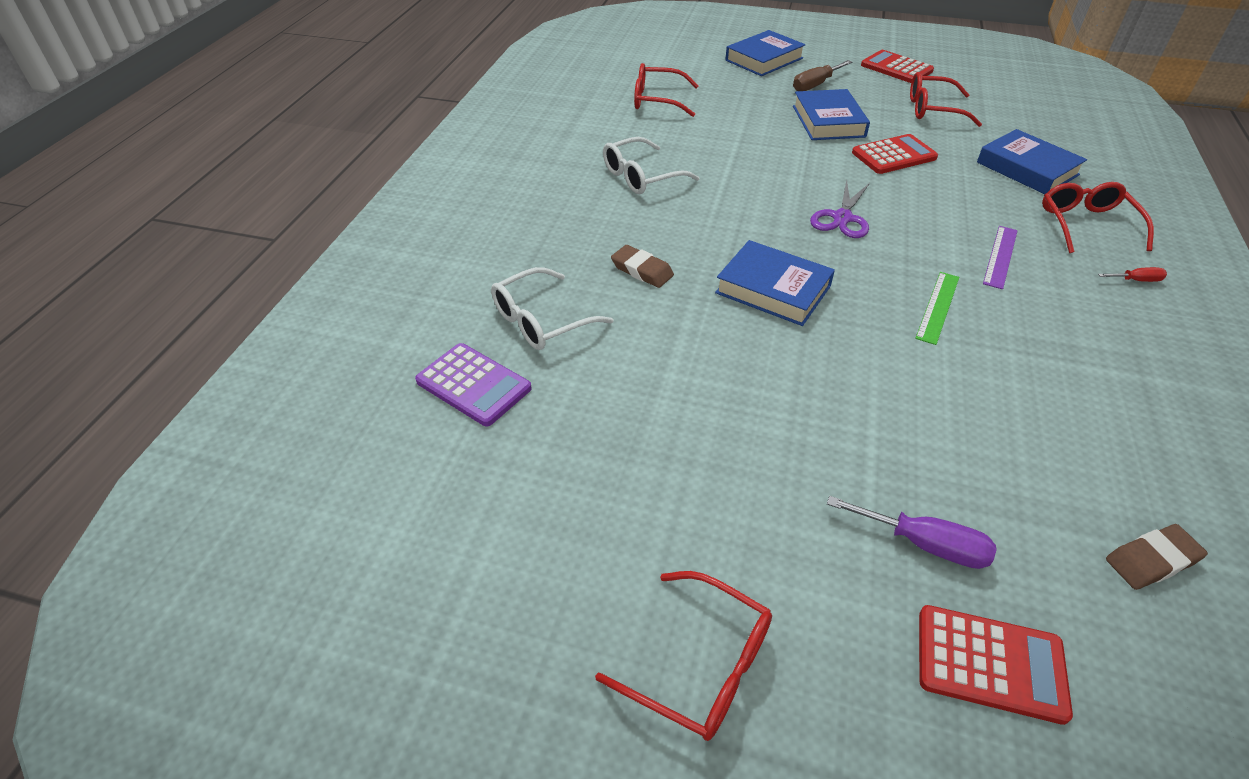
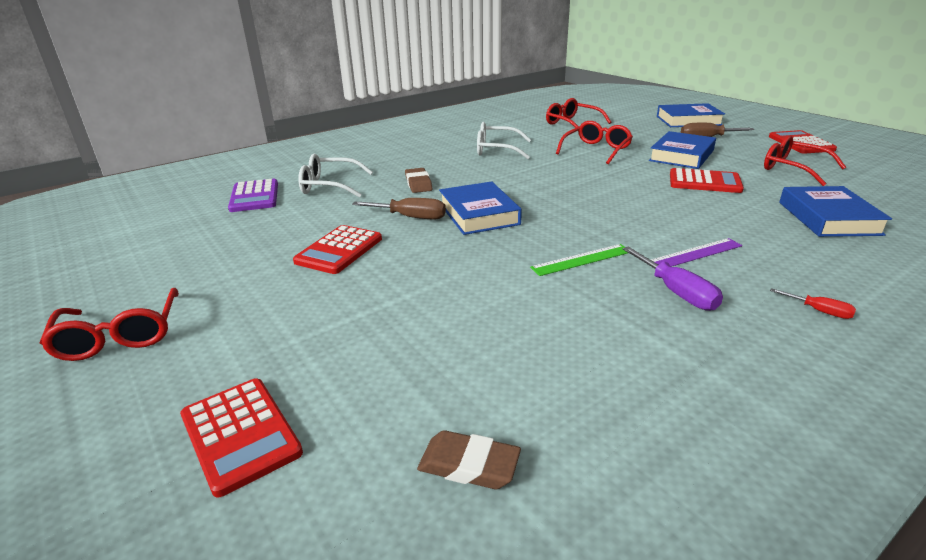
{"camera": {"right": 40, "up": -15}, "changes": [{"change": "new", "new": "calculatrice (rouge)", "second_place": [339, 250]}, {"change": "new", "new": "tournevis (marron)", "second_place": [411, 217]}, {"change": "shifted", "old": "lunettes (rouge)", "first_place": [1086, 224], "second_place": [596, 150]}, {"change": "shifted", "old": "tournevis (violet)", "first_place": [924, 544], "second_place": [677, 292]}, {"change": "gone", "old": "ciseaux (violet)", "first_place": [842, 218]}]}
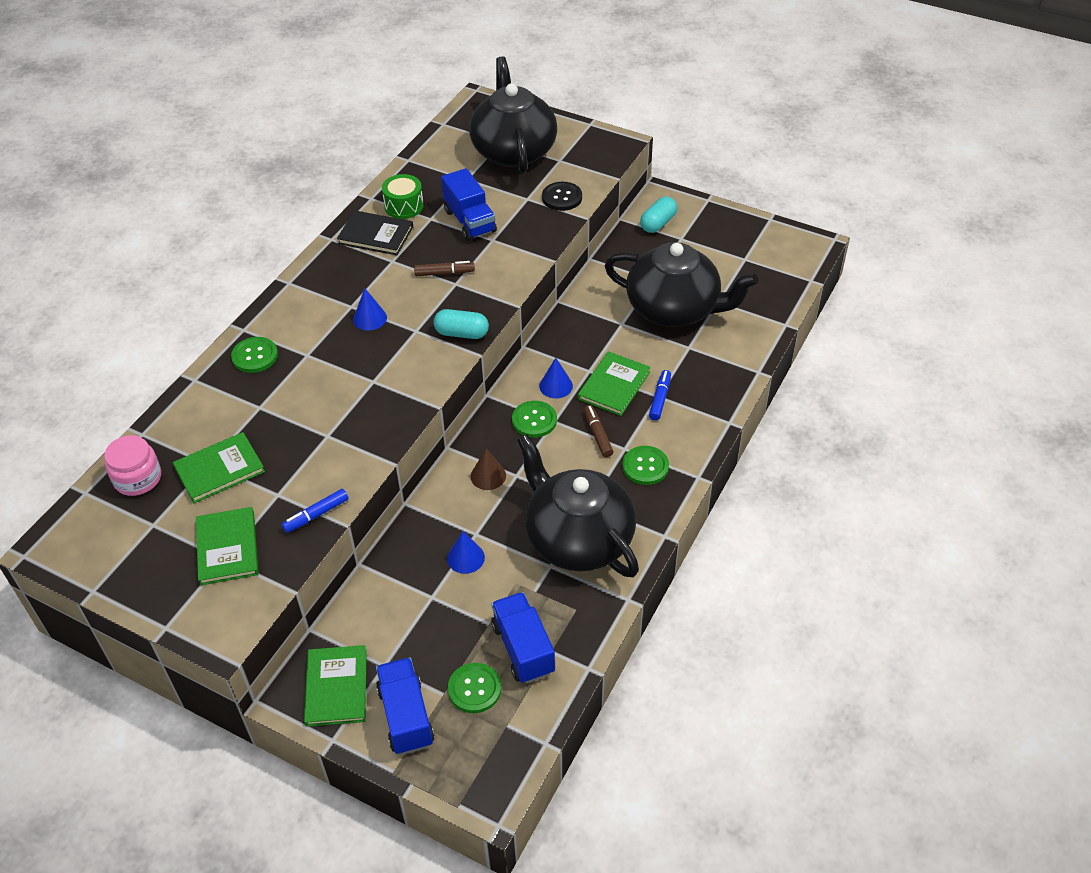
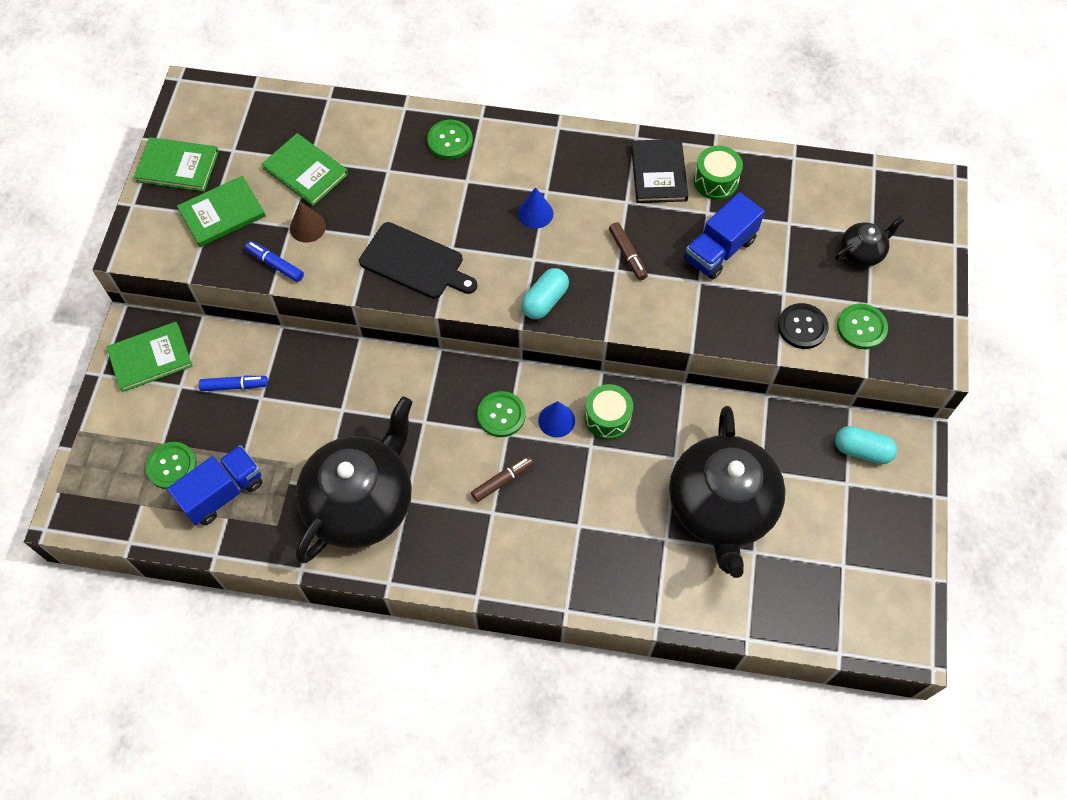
{"camera": {"right": 70, "up": 15}, "changes": [{"change": "shifted", "old": "livre (vert)", "first_place": [614, 385], "second_place": [178, 166]}, {"change": "shifted", "old": "feutre (bleu)", "first_place": [660, 399], "second_place": [234, 386]}, {"change": "shifted", "old": "cône (marron)", "first_place": [488, 476], "second_place": [307, 227]}, {"change": "new", "new": "planche à découper (noir)", "second_place": [415, 262]}, {"change": "rotated", "old": "gélule (turquoise)", "first_place": [462, 333], "second_place": [545, 301], "degrees": 45}, {"change": "new", "new": "tambour (vert)", "second_place": [607, 418]}, {"change": "scaled", "old": "théière (noir)", "first_place": [513, 150], "second_place": [862, 252], "factor": 0.44}, {"change": "shifted", "old": "bouton (vert)", "first_place": [645, 466], "second_place": [861, 327]}, {"change": "gone", "old": "bocal (rose)", "first_place": [138, 478]}, {"change": "gone", "old": "camion (bleu)", "first_place": [406, 716]}, {"change": "gone", "old": "cône (bleu)", "first_place": [466, 558]}]}
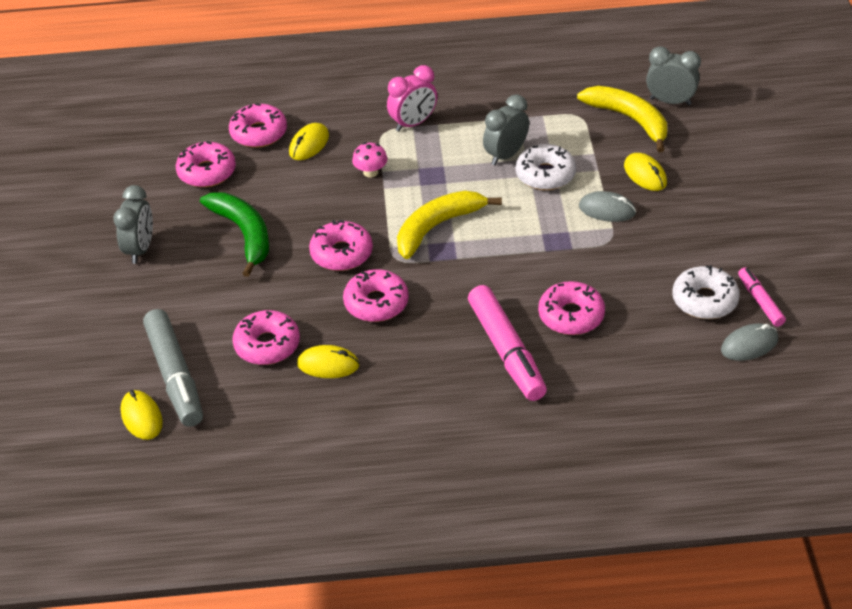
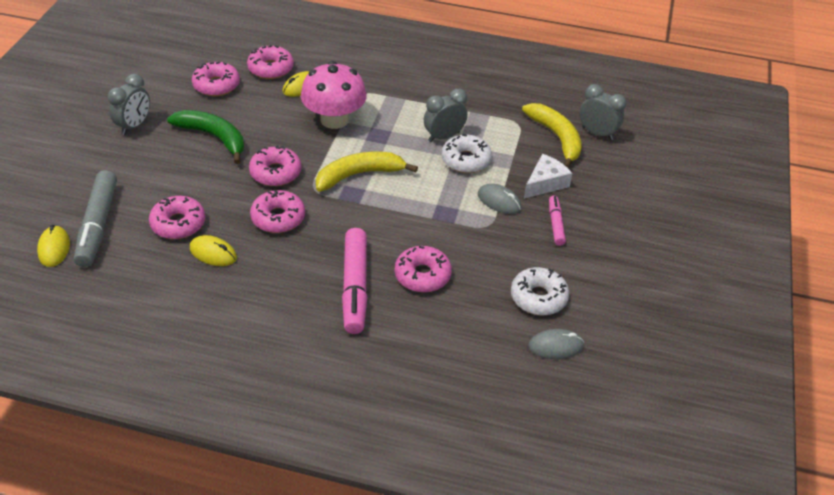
{"camera": {"right": 15, "up": 0}, "changes": [{"change": "rotated", "old": "banane (vert)", "first_place": [244, 234], "second_place": [214, 137], "degrees": -45}, {"change": "scaled", "old": "champignon (rose)", "first_place": [370, 172], "second_place": [334, 119], "factor": 2.26}, {"change": "swapped", "old": "souris (jaune)", "new": "fromage (blanc)", "first_place": [645, 174], "second_place": [545, 183]}, {"change": "shifted", "old": "feutre (rose)", "first_place": [760, 301], "second_place": [555, 224]}, {"change": "gone", "old": "réveil (rose)", "first_place": [413, 123]}]}
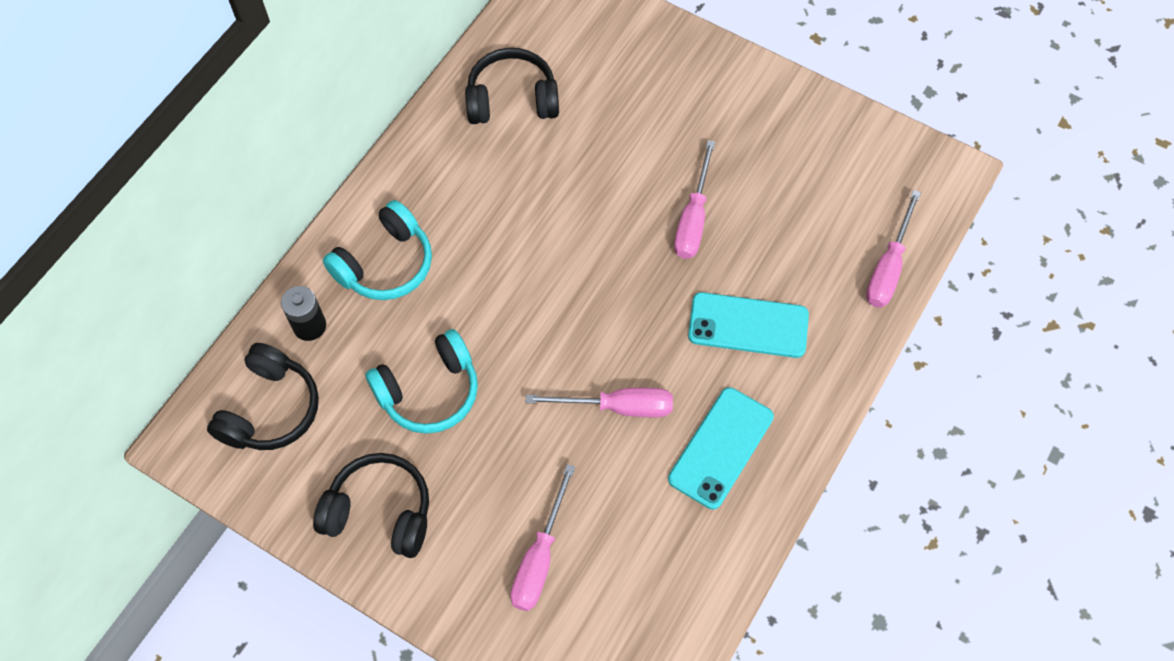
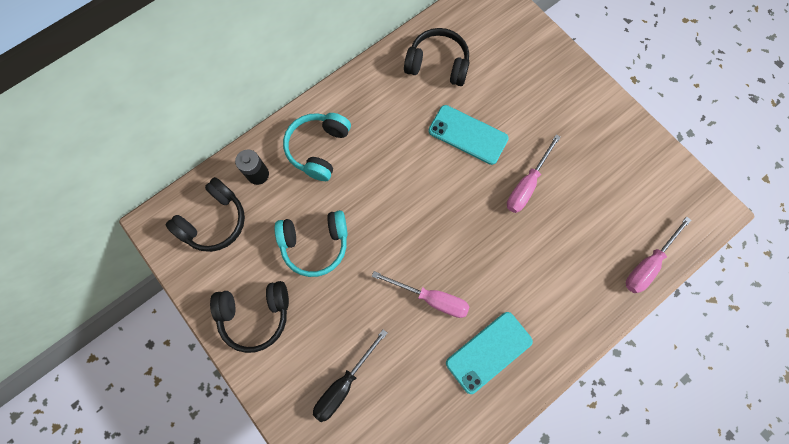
{"camera": {"right": 20, "up": 10}, "changes": [{"change": "rotated", "old": "casque audio (noir)", "first_place": [380, 512], "second_place": [255, 315], "degrees": 135}, {"change": "rotated", "old": "casque audio (turquoise)", "first_place": [385, 264], "second_place": [319, 149], "degrees": 135}, {"change": "repainted", "old": "tournevis (rose)", "new": "tournevis (noir)", "first_place": [540, 557], "second_place": [344, 384]}, {"change": "shifted", "old": "téléphone (turquoise)", "first_place": [748, 325], "second_place": [468, 135]}]}
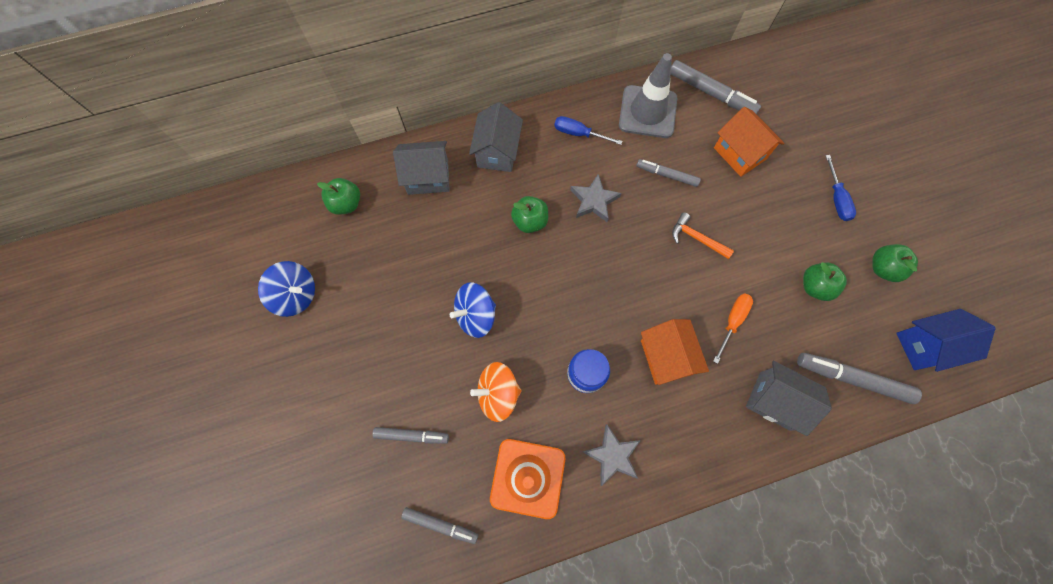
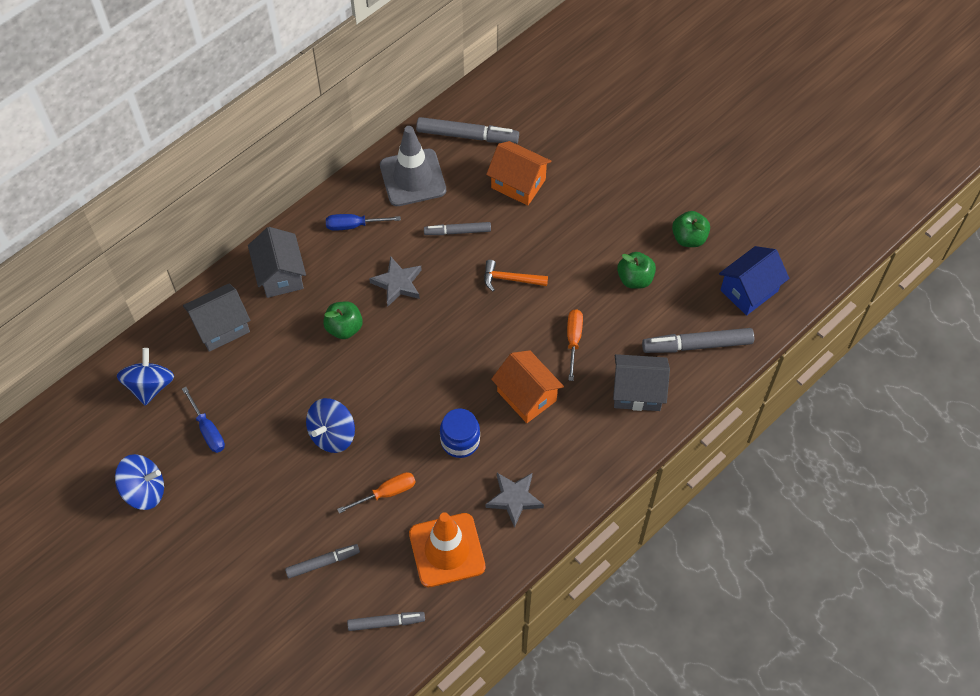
{"camera": {"right": -25, "up": -10}, "changes": [{"change": "swapped", "old": "pomme (vert)", "new": "toupie (bleu)", "first_place": [346, 204], "second_place": [150, 386]}, {"change": "shifted", "old": "tournevis (bleu)", "first_place": [836, 198], "second_place": [208, 430]}, {"change": "swapped", "old": "toupie (orange)", "new": "tournevis (orange)", "first_place": [498, 394], "second_place": [386, 493]}]}
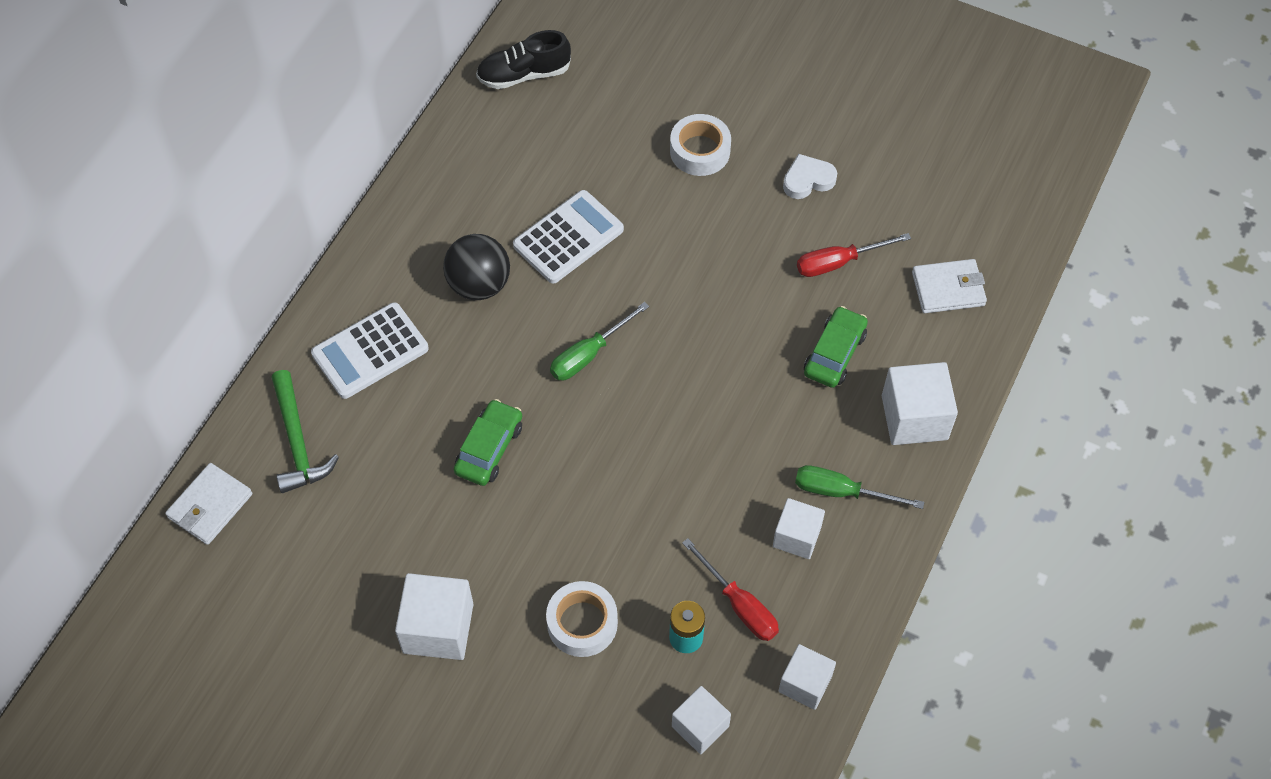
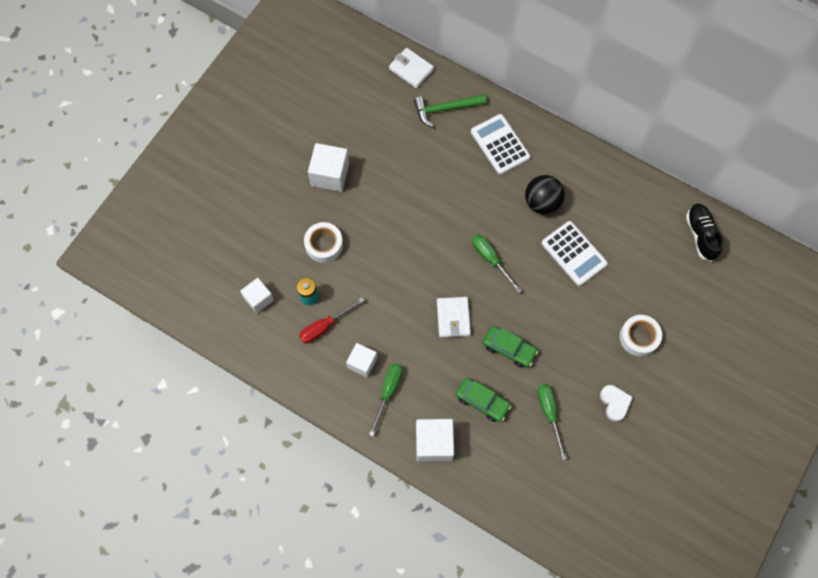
{"camera": {"right": 95, "up": 10}, "changes": [{"change": "shifted", "old": "portefeuille (blanc)", "first_place": [948, 289], "second_place": [453, 318]}, {"change": "shifted", "old": "voiture (vert)", "first_place": [489, 448], "second_place": [509, 348]}, {"change": "repainted", "old": "tournevis (rouge)", "new": "tournevis (vert)", "first_place": [838, 262], "second_place": [549, 413]}, {"change": "gone", "old": "cube (blanc)", "first_place": [805, 683]}]}
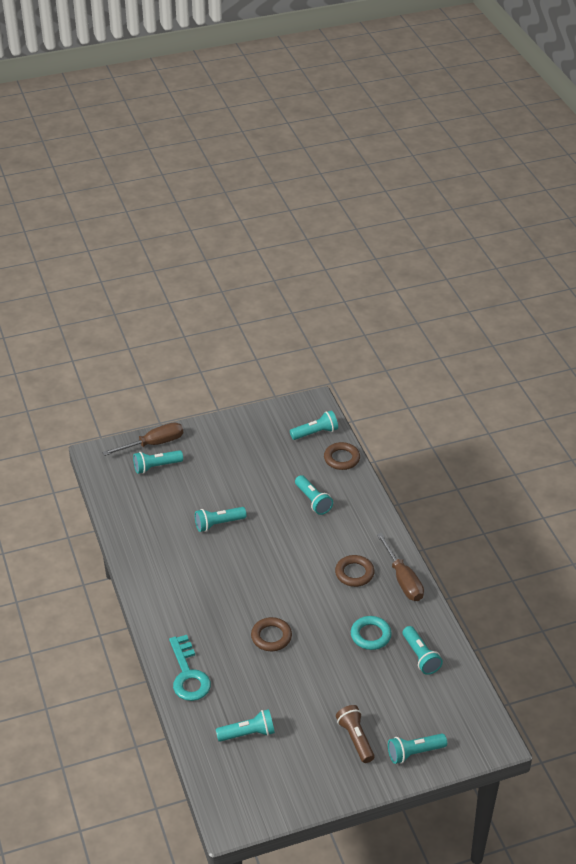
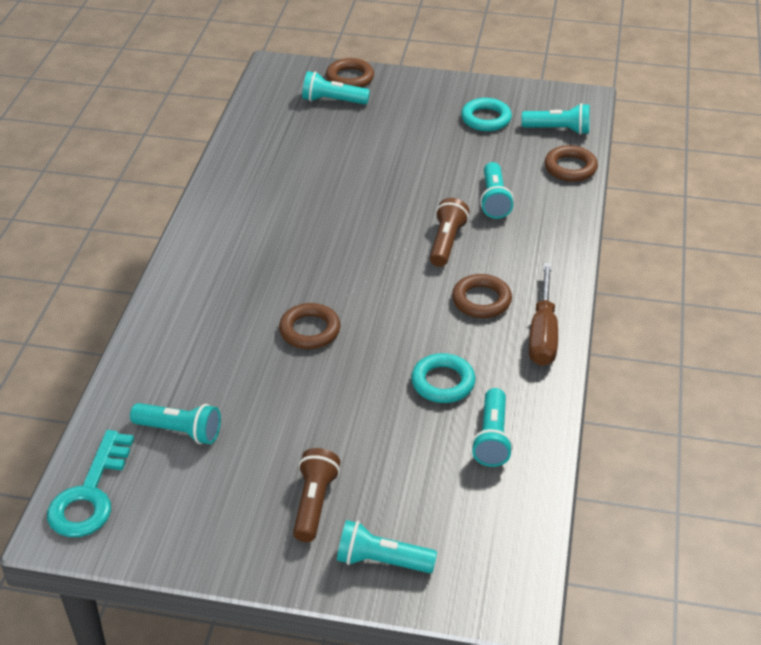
{"camera": {"right": 30, "up": 0}, "changes": [{"change": "shifted", "old": "clé (turquoise)", "first_place": [188, 674], "second_place": [90, 494]}, {"change": "swapped", "old": "tournevis (marron)", "new": "anneau (marron)", "first_place": [153, 444], "second_place": [350, 78]}, {"change": "new", "new": "lampe de poche (marron)", "second_place": [446, 242]}, {"change": "new", "new": "anneau (turquoise)", "second_place": [486, 119]}, {"change": "gone", "old": "lampe de poche (turquoise)", "first_place": [218, 524]}]}
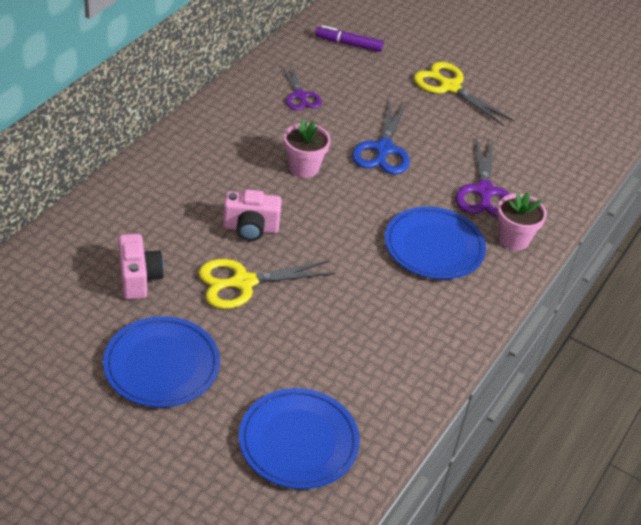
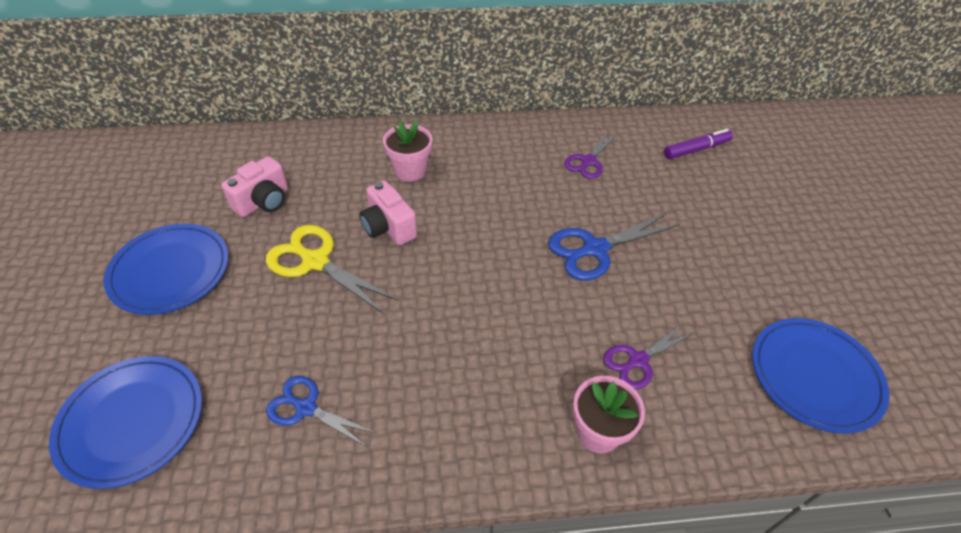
{"camera": {"right": 55, "up": 5}, "changes": [{"change": "new", "new": "ciseaux (bleu)", "second_place": [305, 408]}, {"change": "shifted", "old": "pot de fleurs (rose)", "first_place": [304, 167], "second_place": [410, 171]}, {"change": "scaled", "old": "ciseaux (violet)", "first_place": [484, 192], "second_place": [638, 360], "factor": 0.65}, {"change": "rotated", "old": "feutre (violet)", "first_place": [348, 44], "second_place": [696, 149], "degrees": 90}, {"change": "shifted", "old": "assiette (bleu)", "first_place": [434, 247], "second_place": [815, 376]}, {"change": "gone", "old": "ciseaux (jaune)", "first_place": [449, 87]}]}
